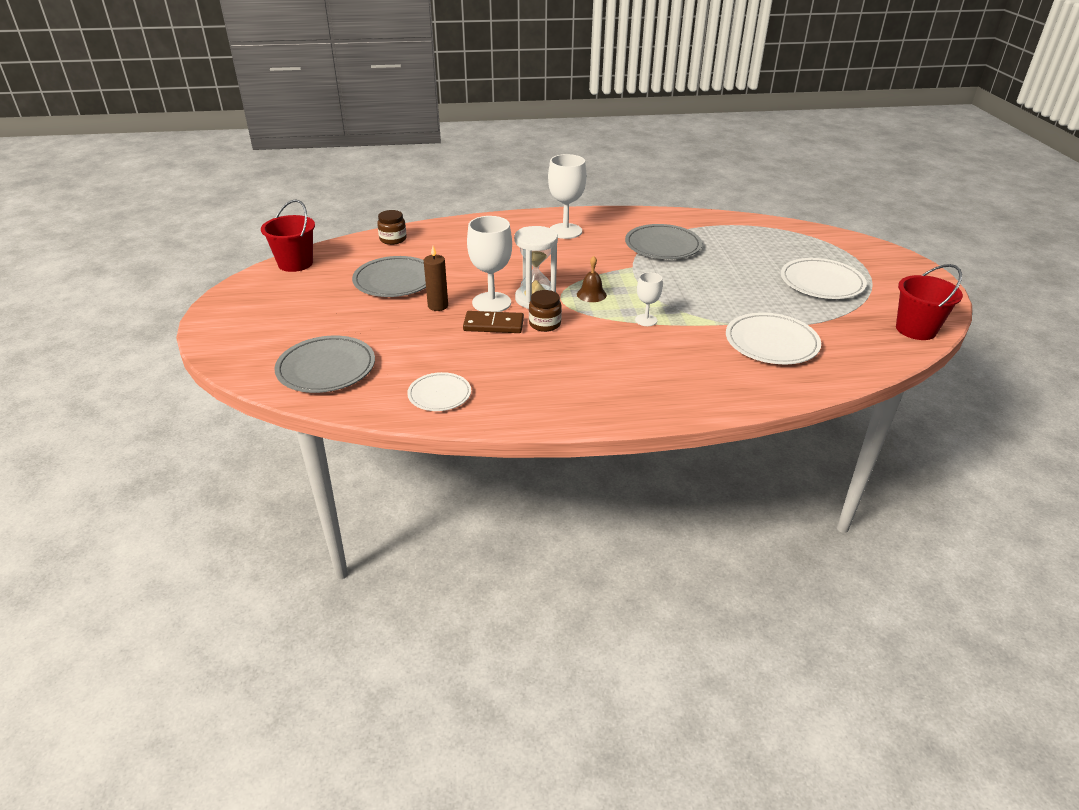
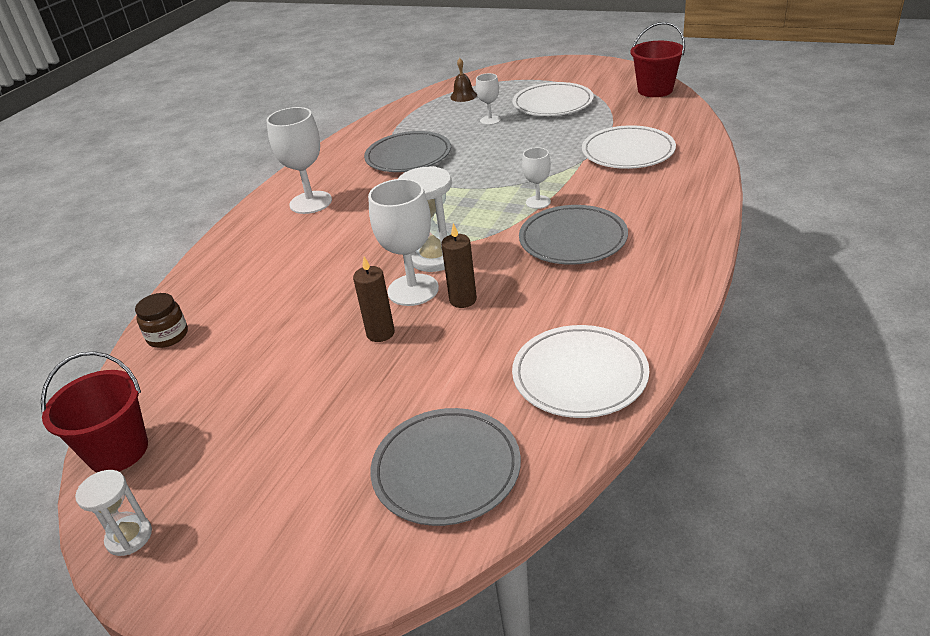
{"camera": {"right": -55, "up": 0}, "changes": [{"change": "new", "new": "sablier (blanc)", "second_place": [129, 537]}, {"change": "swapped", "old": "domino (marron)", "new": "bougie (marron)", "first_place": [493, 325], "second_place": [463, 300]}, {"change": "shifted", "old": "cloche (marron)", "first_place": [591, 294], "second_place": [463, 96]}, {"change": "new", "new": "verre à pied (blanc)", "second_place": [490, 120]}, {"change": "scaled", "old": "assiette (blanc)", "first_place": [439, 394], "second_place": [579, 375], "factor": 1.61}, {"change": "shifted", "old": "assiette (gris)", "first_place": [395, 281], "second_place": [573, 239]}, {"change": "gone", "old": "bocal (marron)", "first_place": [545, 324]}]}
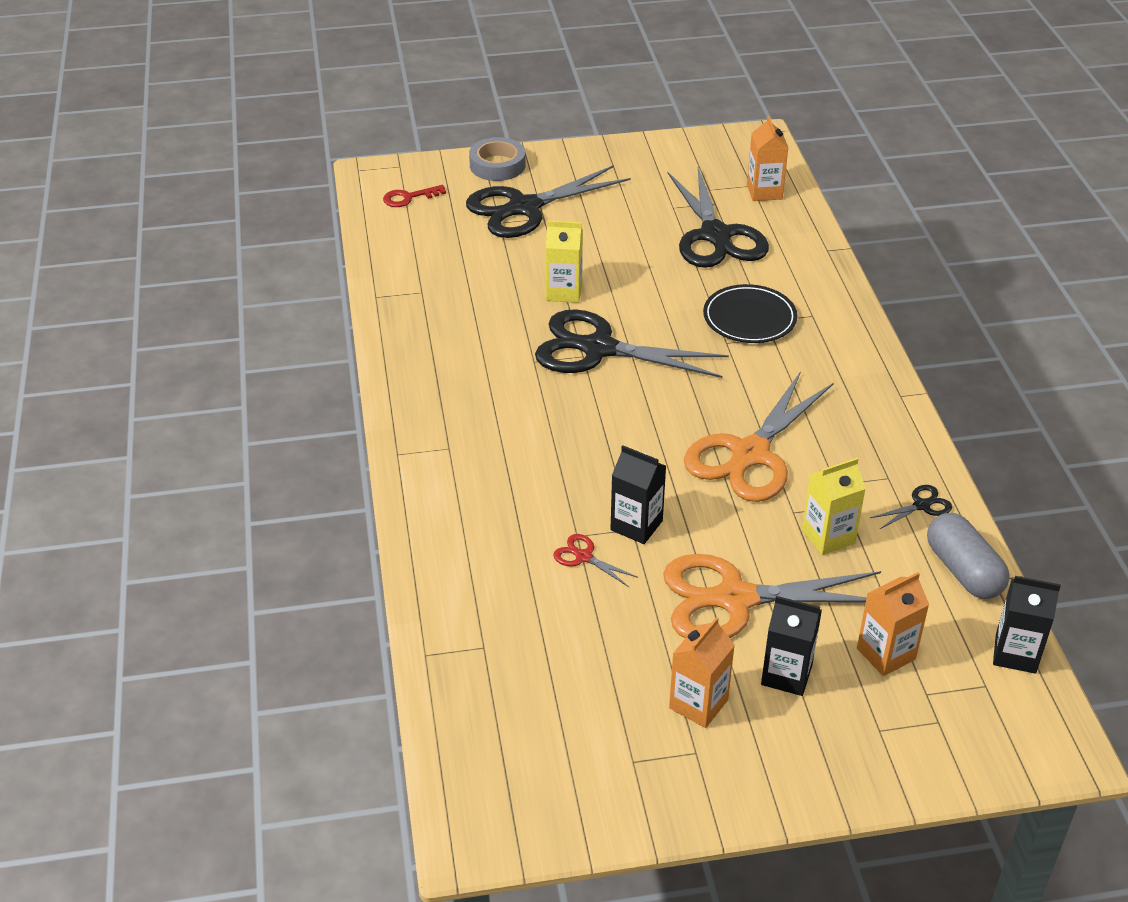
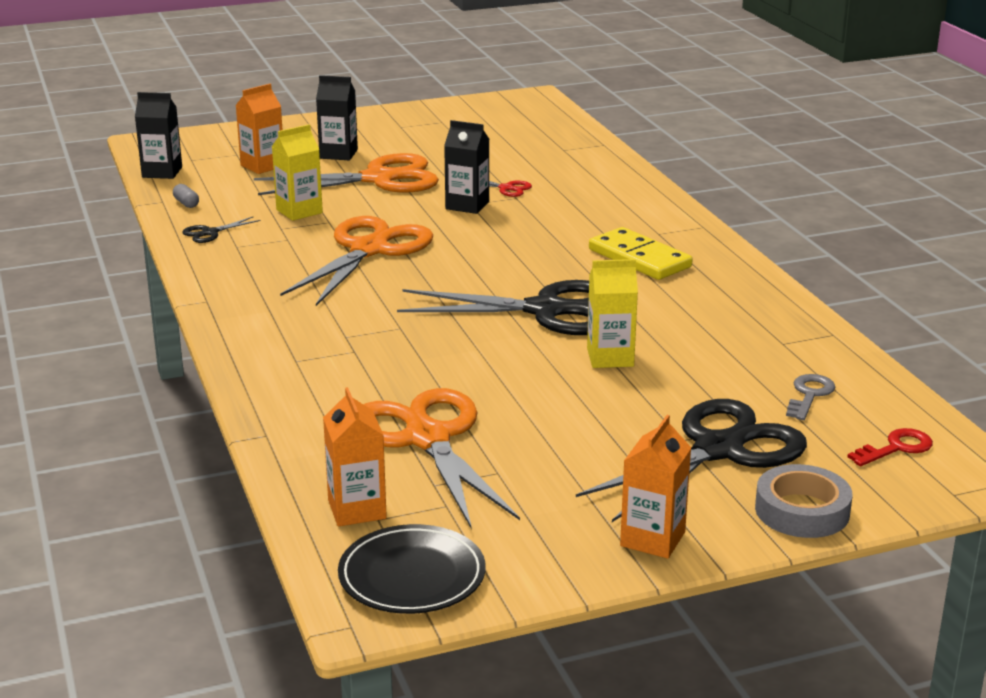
{"camera": {"right": 170, "up": -15}, "changes": [{"change": "scaled", "old": "gélule (gris)", "first_place": [963, 570], "second_place": [186, 203], "factor": 0.44}, {"change": "shifted", "old": "assiette (noir)", "first_place": [749, 318], "second_place": [412, 576]}, {"change": "repainted", "old": "ciseaux (noir)", "new": "ciseaux (orange)", "first_place": [715, 235], "second_place": [427, 439]}, {"change": "new", "new": "domino (jaune)", "second_place": [639, 258]}, {"change": "shifted", "old": "brique de lait (orange)", "first_place": [698, 704], "second_place": [652, 539]}, {"change": "new", "new": "clé (gris)", "second_place": [809, 395]}]}
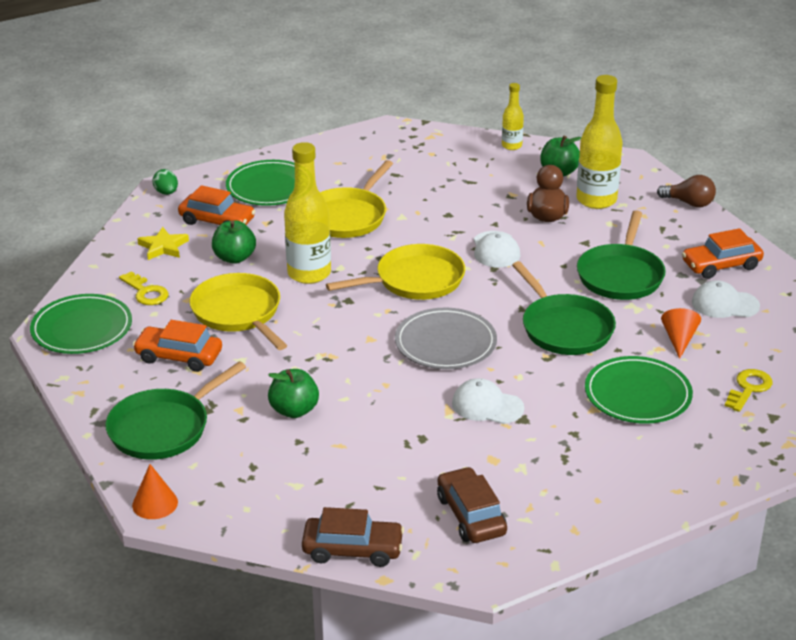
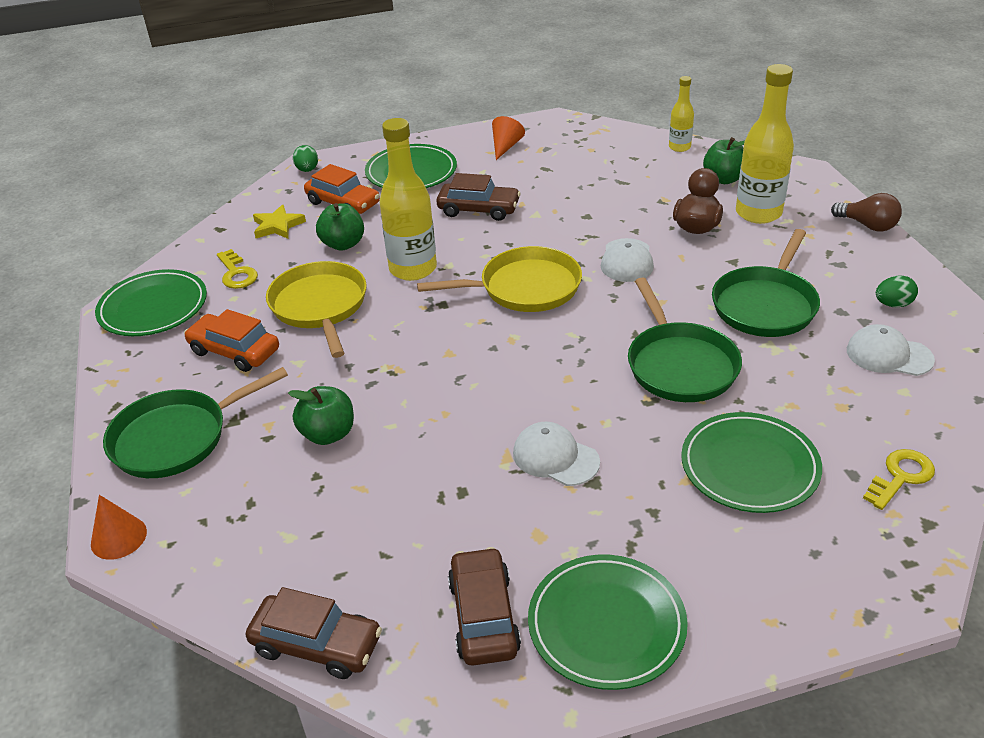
{"camera": {"right": 15, "up": 5}, "changes": [{"change": "swapped", "old": "poêle (jaune)", "new": "voiture (marron)", "first_place": [348, 216], "second_place": [478, 209]}, {"change": "shifted", "old": "cône (orange)", "first_place": [679, 339], "second_place": [505, 146]}, {"change": "new", "new": "assiette (vert)", "second_place": [606, 624]}, {"change": "swapped", "old": "voiture (orange)", "new": "œuf (vert)", "first_place": [721, 265], "second_place": [893, 304]}, {"change": "gone", "old": "assiette (gris)", "first_place": [445, 343]}]}
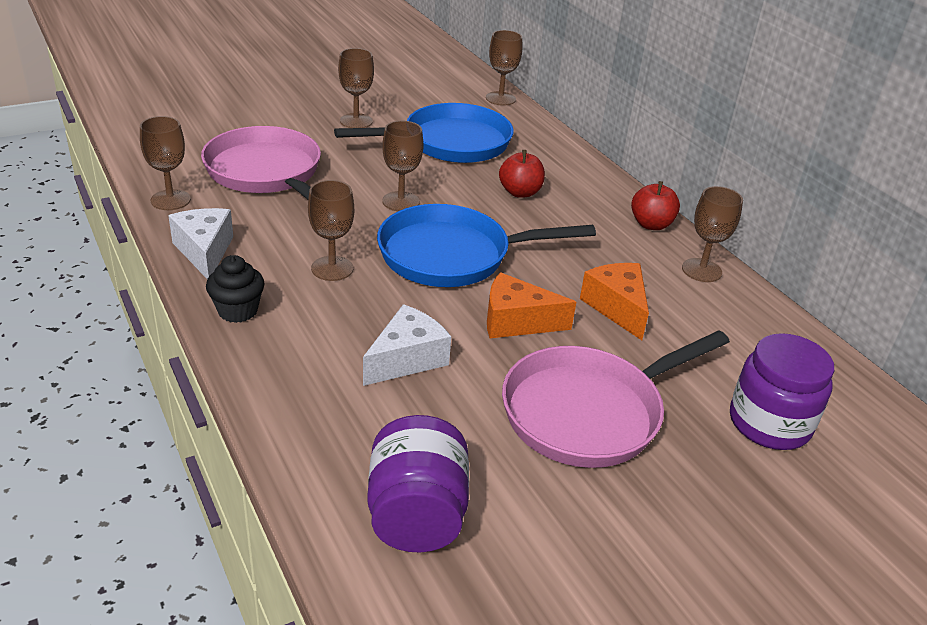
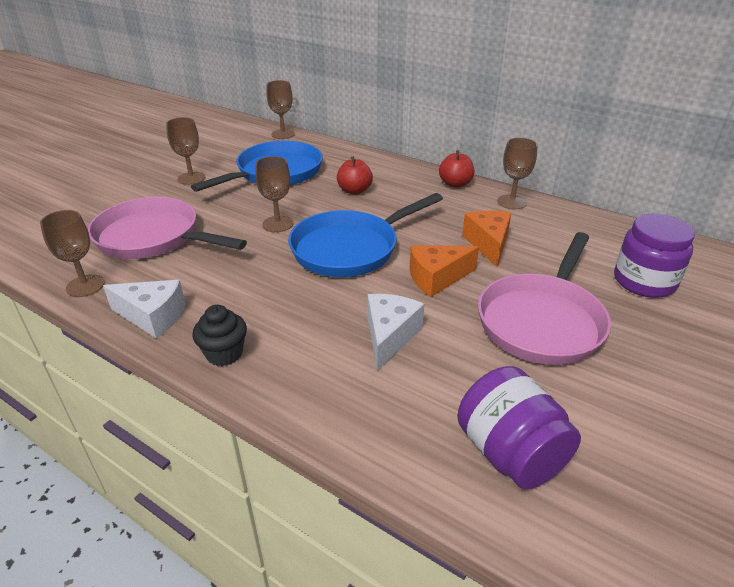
{"camera": {"right": -25, "up": 0}, "changes": [{"change": "rotated", "old": "fromage (blanc)", "first_place": [204, 251], "second_place": [153, 317], "degrees": 150}, {"change": "rotated", "old": "fromage (orange)", "first_place": [617, 307], "second_place": [488, 244], "degrees": 45}, {"change": "gone", "old": "verre à pied (marron)", "first_place": [332, 268]}]}
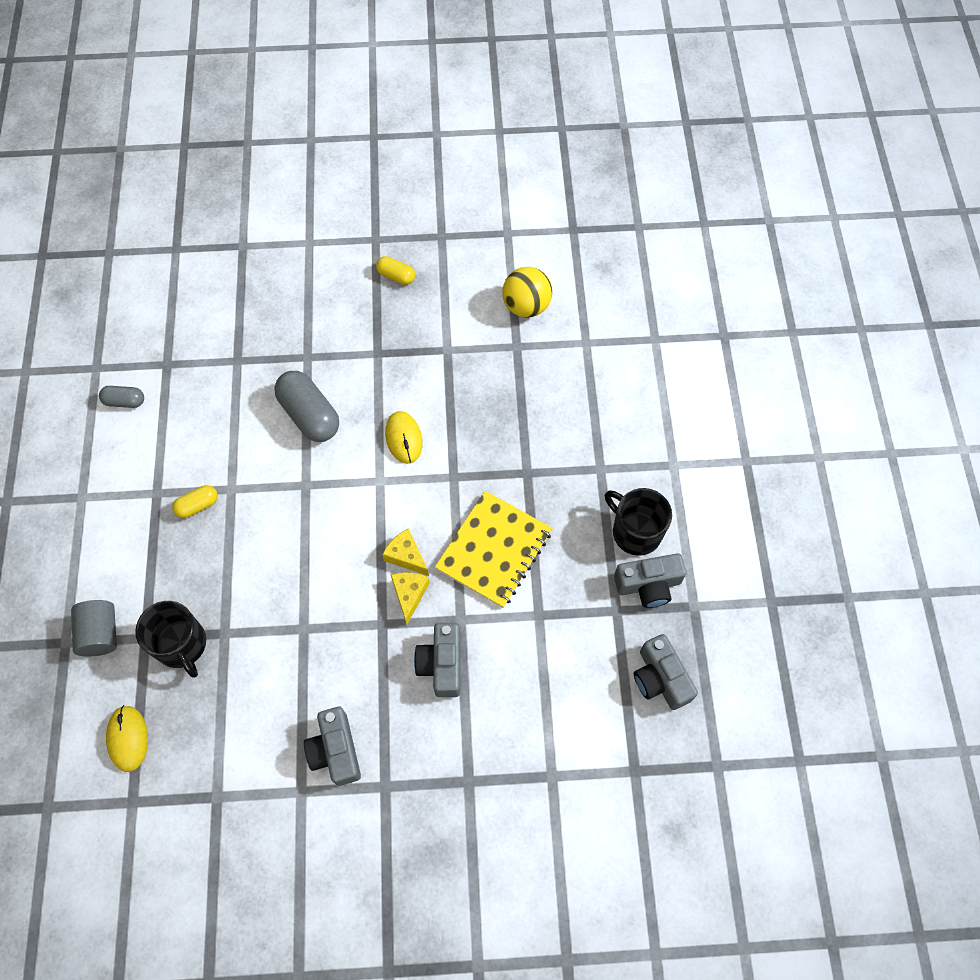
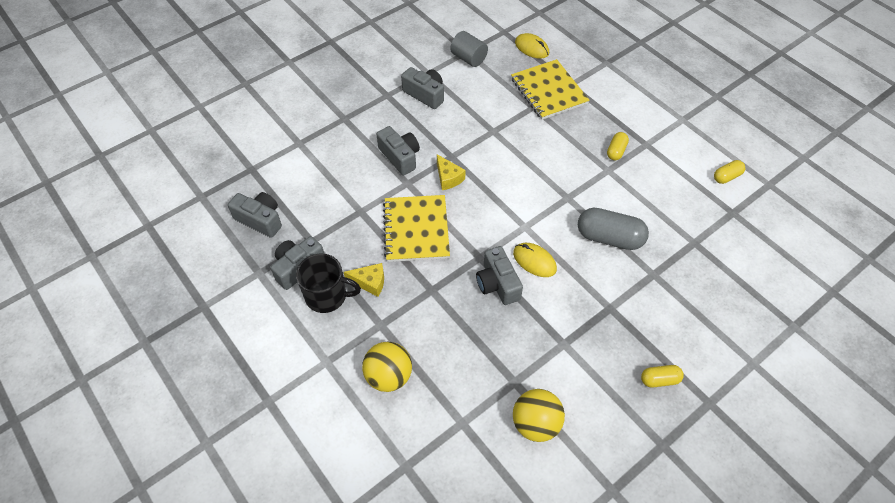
{"camera": {"right": 145, "up": -10}, "changes": [{"change": "shifted", "old": "fromage (jaune)", "first_place": [406, 556], "second_place": [370, 282]}, {"change": "new", "new": "balle (jaune)", "second_place": [389, 376]}, {"change": "shifted", "old": "cylindre (gris)", "first_place": [101, 633], "second_place": [468, 58]}, {"change": "new", "new": "appareil photo (gris)", "second_place": [497, 284]}, {"change": "swapped", "old": "tasse (noir)", "new": "carnet (jaune)", "first_place": [182, 645], "second_place": [548, 91]}, {"change": "repainted", "old": "gélule (gris)", "new": "gélule (jaune)", "first_place": [125, 401], "second_place": [726, 177]}]}
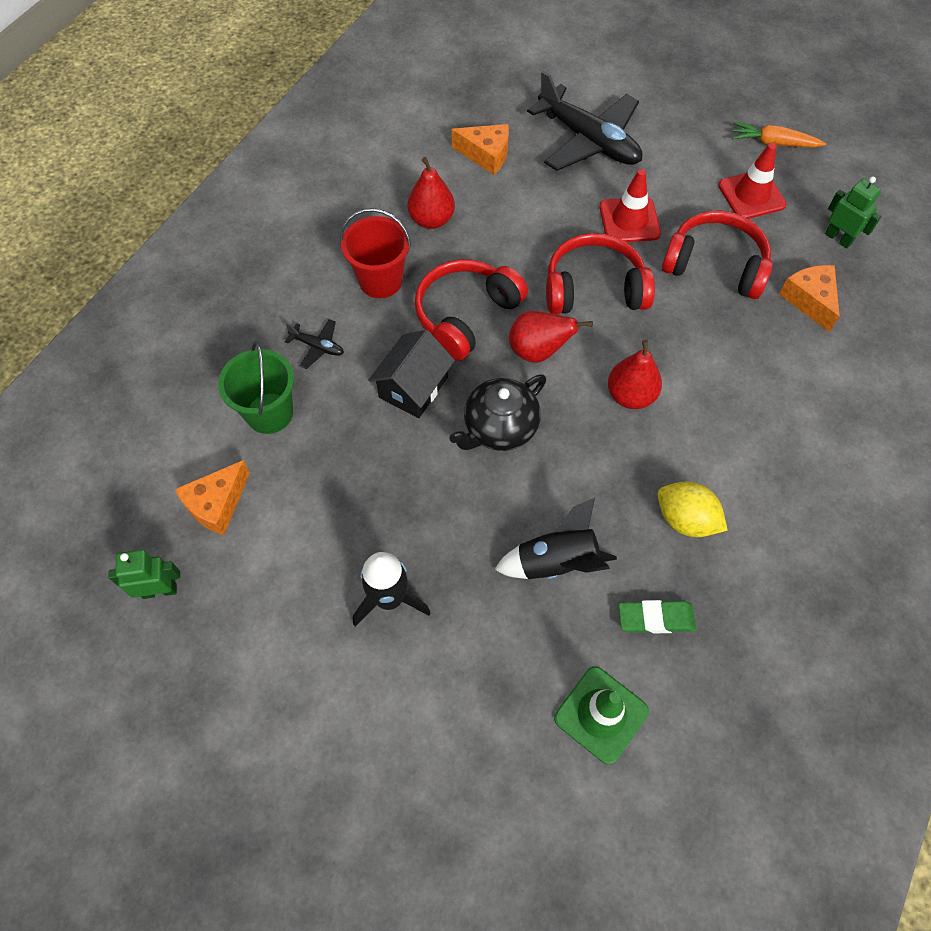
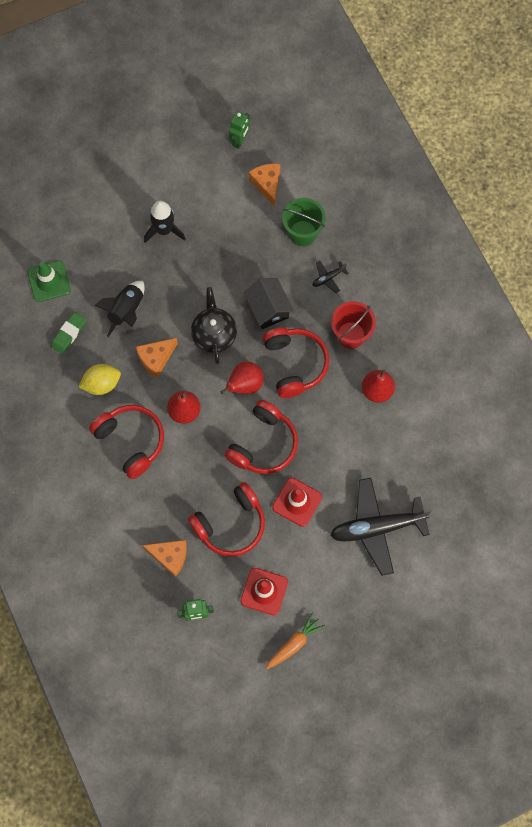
{"camera": {"right": 125, "up": 10}, "changes": [{"change": "new", "new": "casque audio (rouge)", "second_place": [131, 441]}, {"change": "shifted", "old": "fromage (orange)", "first_place": [486, 155], "second_place": [156, 358]}]}
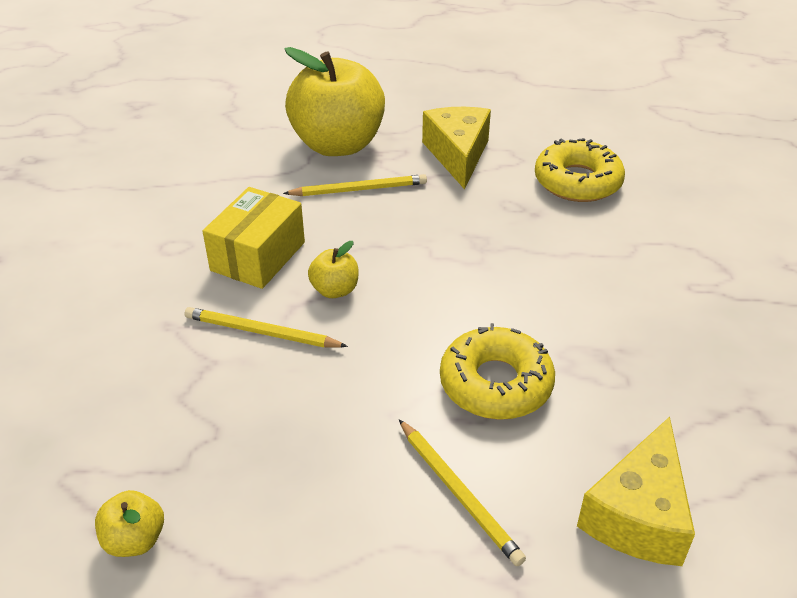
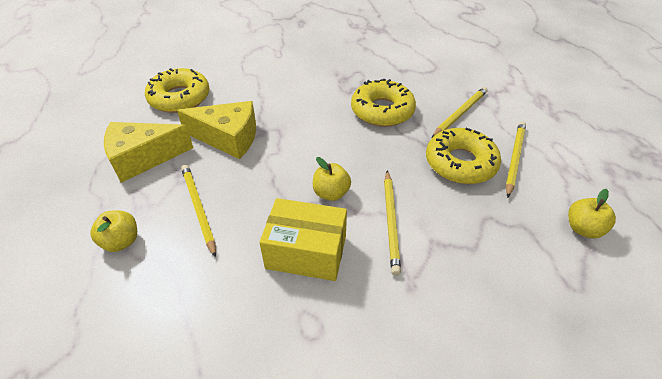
{"camera": {"right": -105, "up": 5}, "changes": [{"change": "scaled", "old": "pomme (jaune)", "first_place": [338, 144], "second_place": [121, 241], "factor": 0.43}, {"change": "shifted", "old": "fromage (jaune)", "first_place": [638, 514], "second_place": [228, 138]}, {"change": "new", "new": "beignet (jaune)", "second_place": [460, 163]}, {"change": "new", "new": "crayon (jaune)", "second_place": [514, 158]}]}
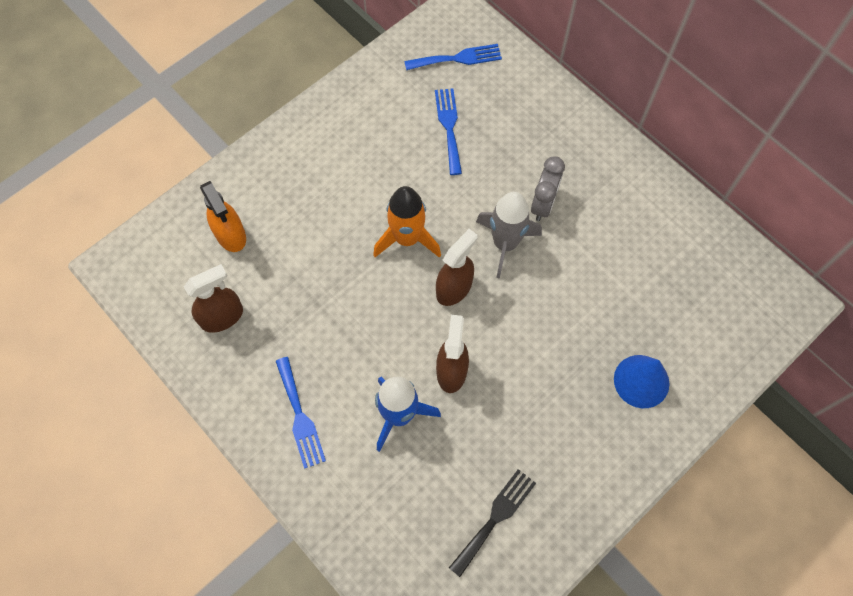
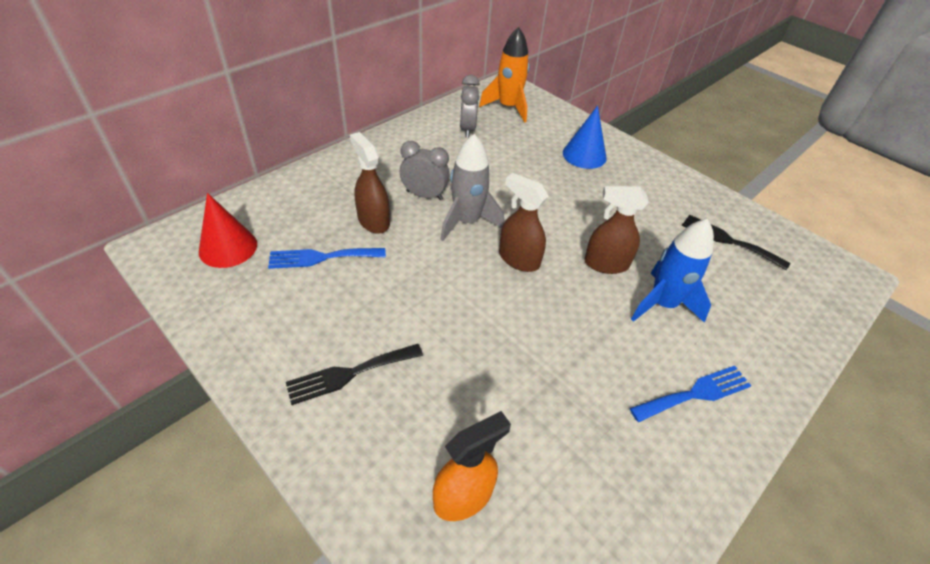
{"camera": {"right": -95, "up": -20}, "changes": [{"change": "swapped", "old": "fourchette (bleu)", "new": "cône (rouge)", "first_place": [457, 58], "second_place": [228, 247]}, {"change": "new", "new": "fourchette (noir)", "second_place": [349, 374]}, {"change": "shifted", "old": "vaporisateur (marron)", "first_place": [222, 317], "second_place": [373, 221]}, {"change": "new", "new": "réveil (gris)", "second_place": [467, 129]}, {"change": "shifted", "old": "fusée (orange)", "first_place": [407, 239], "second_place": [508, 107]}]}
